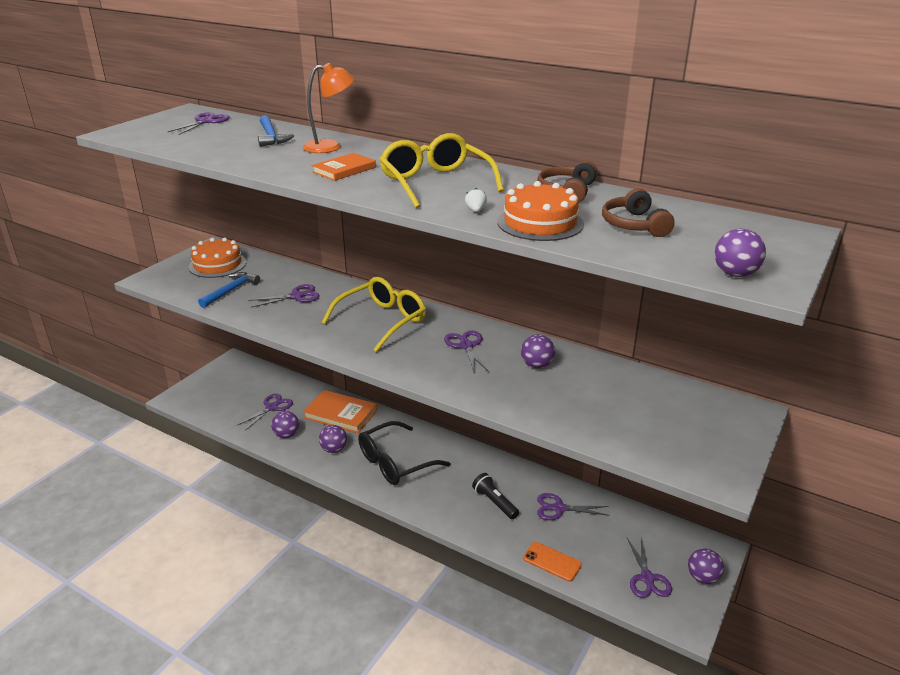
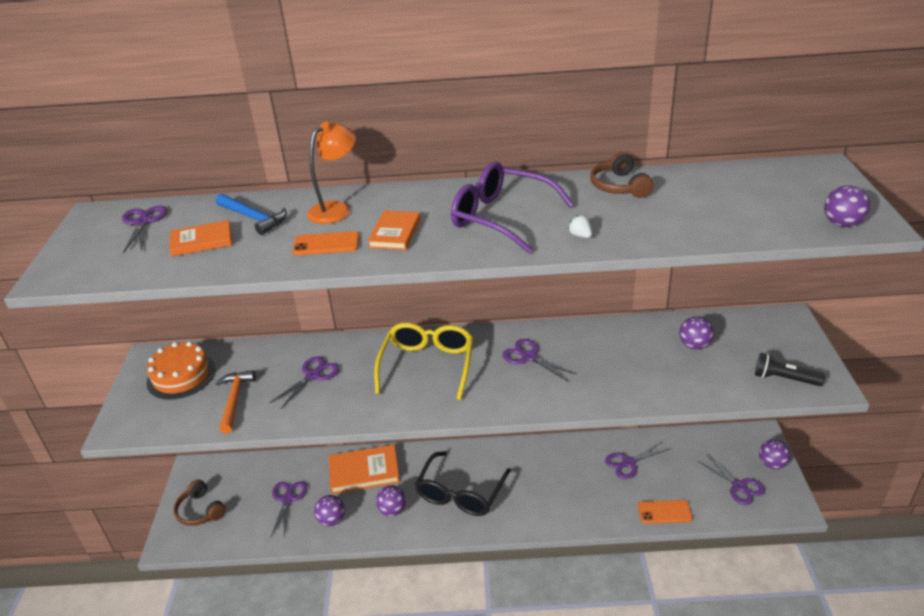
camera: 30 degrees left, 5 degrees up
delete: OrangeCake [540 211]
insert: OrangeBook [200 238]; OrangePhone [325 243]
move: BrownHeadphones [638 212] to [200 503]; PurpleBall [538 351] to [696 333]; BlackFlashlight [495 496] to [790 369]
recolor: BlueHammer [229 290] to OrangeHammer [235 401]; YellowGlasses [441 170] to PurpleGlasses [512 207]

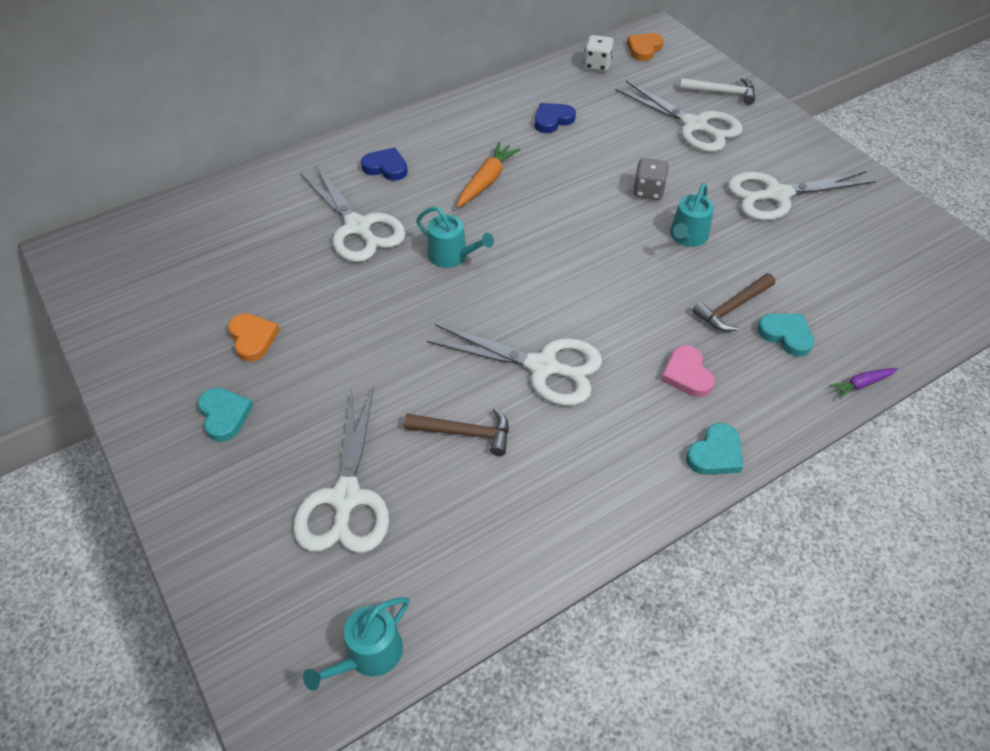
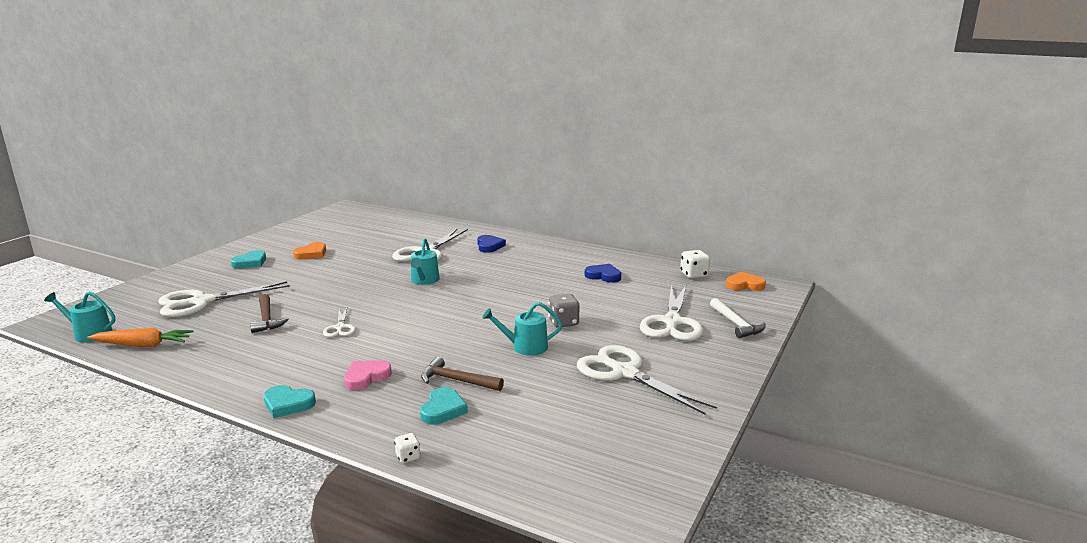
camera: 60 degrees right, 30 degrees down
move: OrangeCarrot [488 175] to [140 337]
replace: PurpleCarrot [863 383] to WhiteDice [407 448]
resize: WhiteScissors [514 365] = [339 322] x0.51

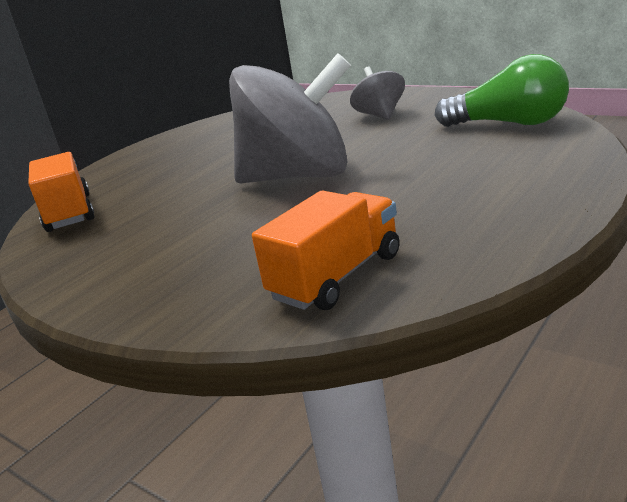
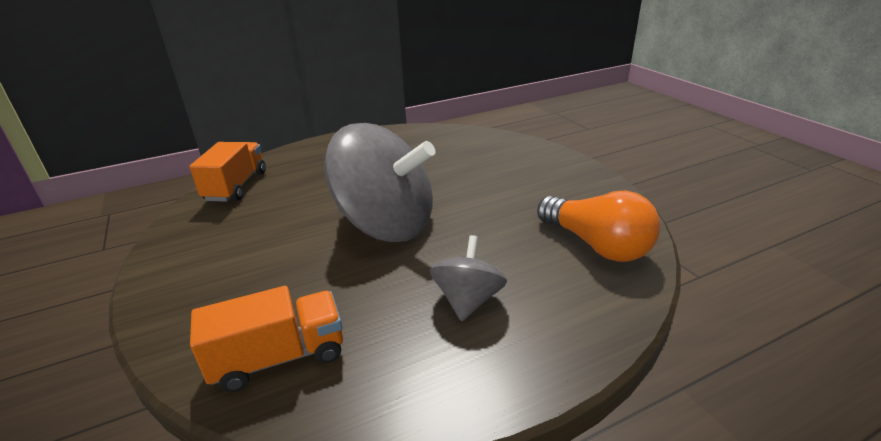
camera: 25 degrees right, 5 degrees up
move: GreySpinningTop [377 93] to [468 278]
recolor: GreenLightBulb [501 90] to OrangeLightBulb [598 226]

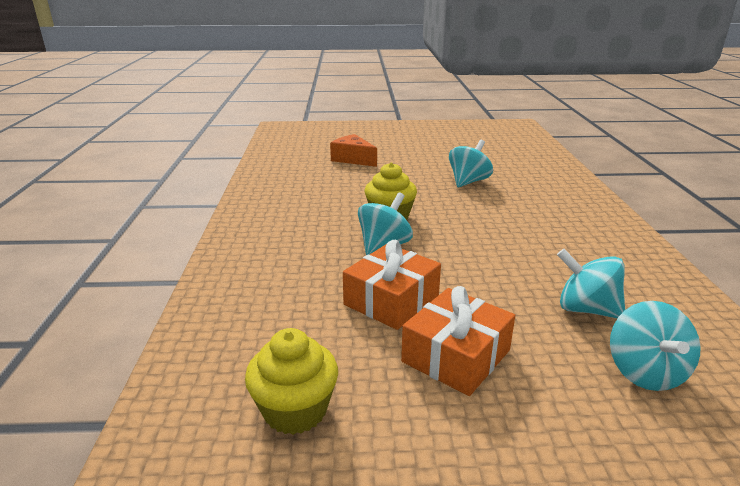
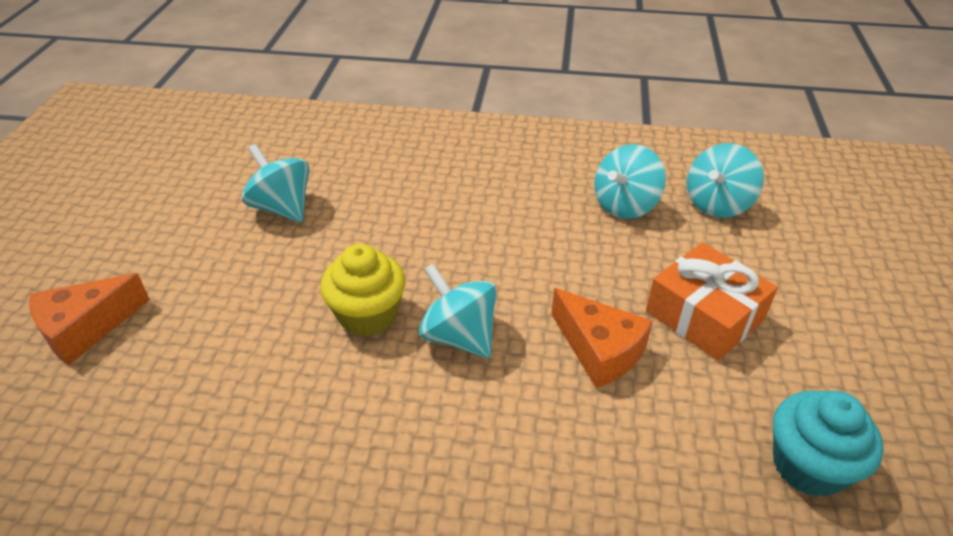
camera: 80 degrees left, 15 degrees up
replace: OrangeGift [392 285] to OrangeCheese [602 338]
recolor: YellowCupcake [291 381] to TurquoiseCupcake [828 444]
rotate: TurquoiseSpinningTop [655 346] = [725 180] 120 degrees clockwise

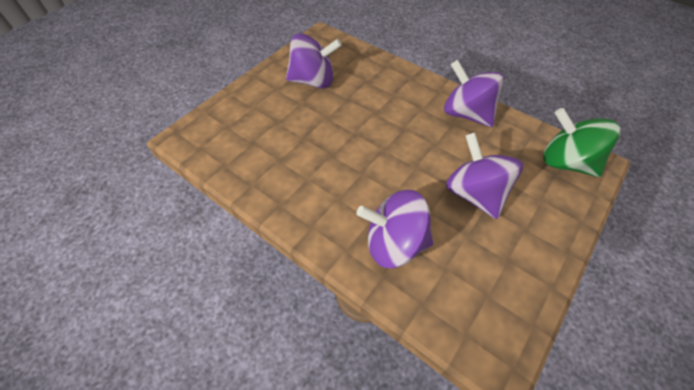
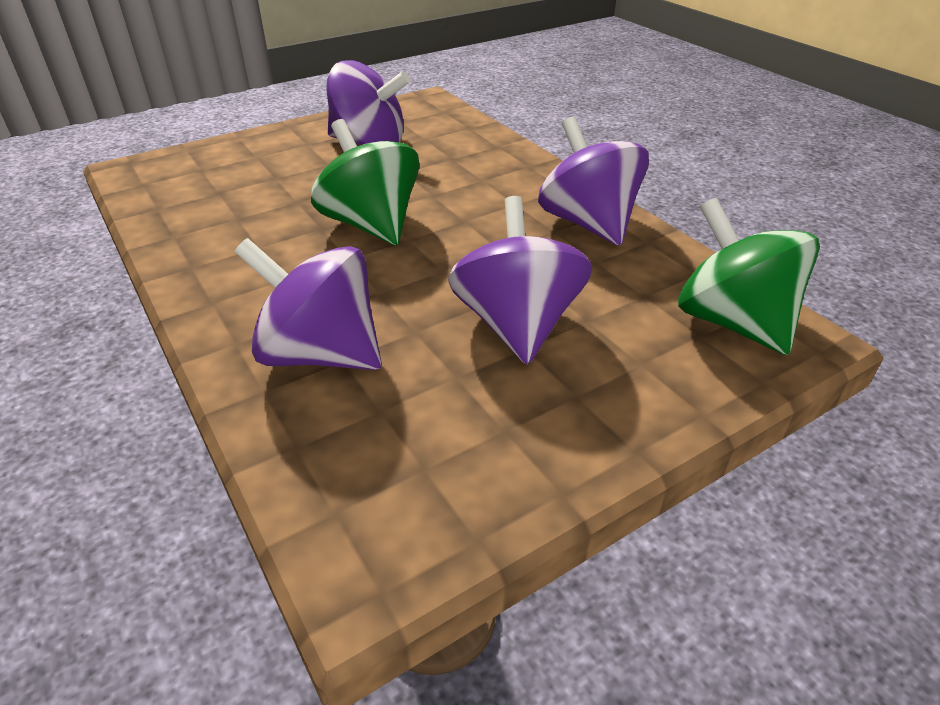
camera: 20 degrees right, 15 degrees down
insert: GreenSpinningTop [365 182]

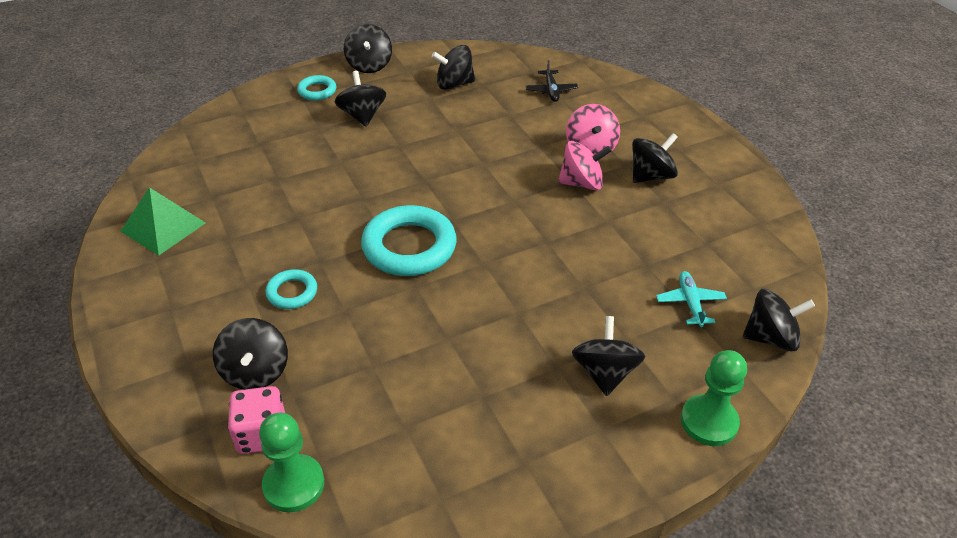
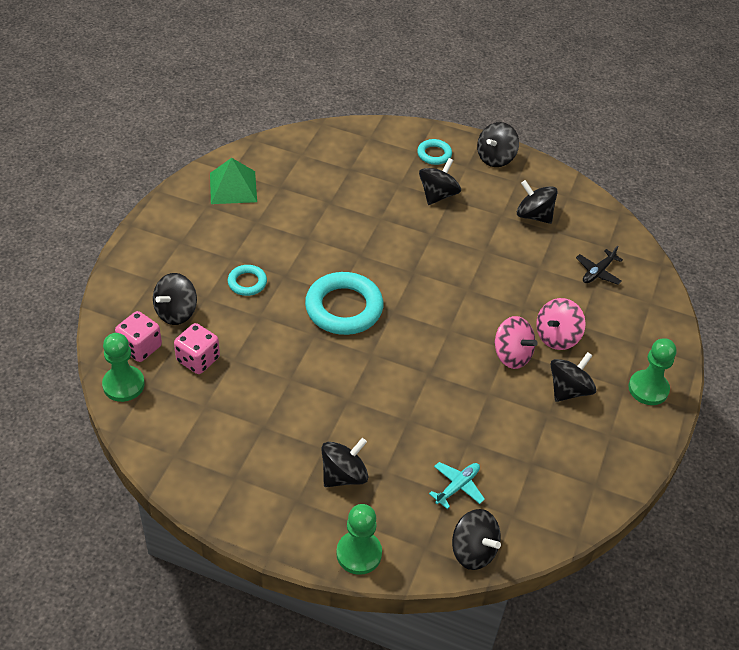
camera: 45 degrees right, 5 degrees up
insert: PinkDice [197 348]; GreenPawn [652 371]
rotate: BlackSpinningTop [655 158] = [573 377] 60 degrees counterclockwise

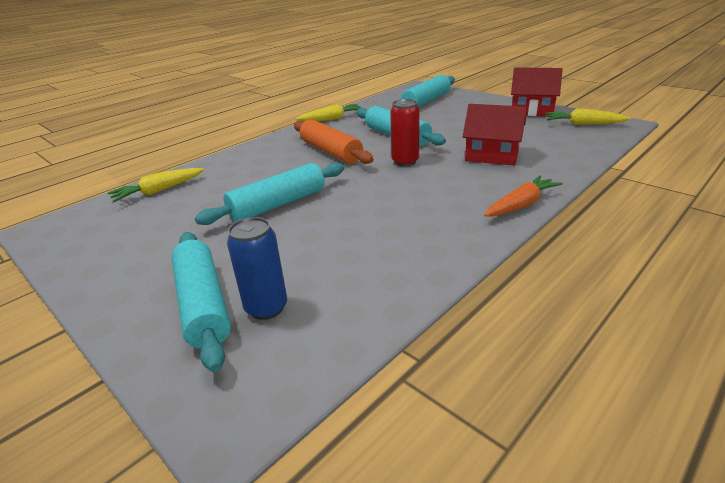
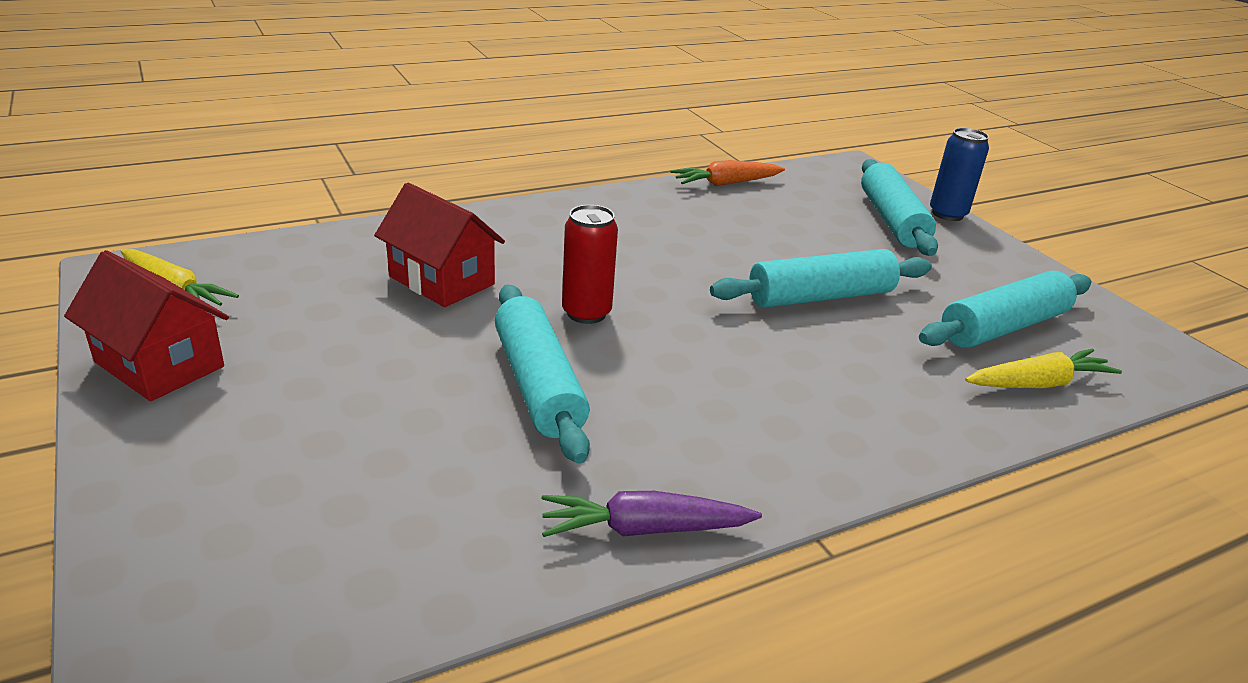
camera: 165 degrees left, 0 degrees up
delete: OrangeRollingPin [334 141]
move: OrangeCarrot [523 196] to [728 173]; TurquoiseRollingPin [427 91] to [1005 309]; BlueCan [257 268] to [959 174]
recolor: YellowCarrot [328 112] to PurpleCarrot [651 514]

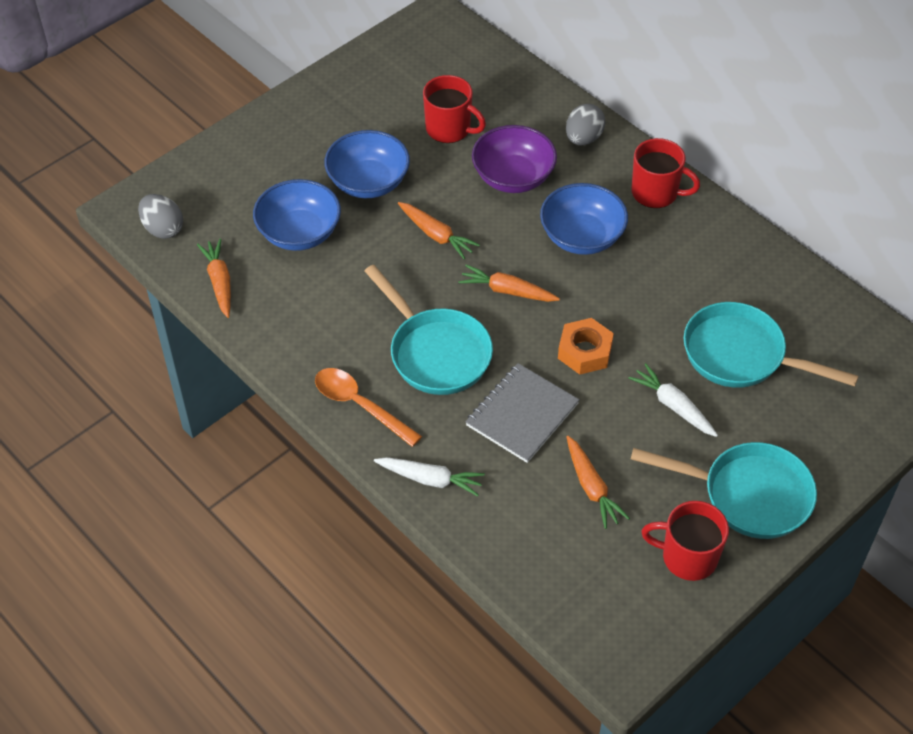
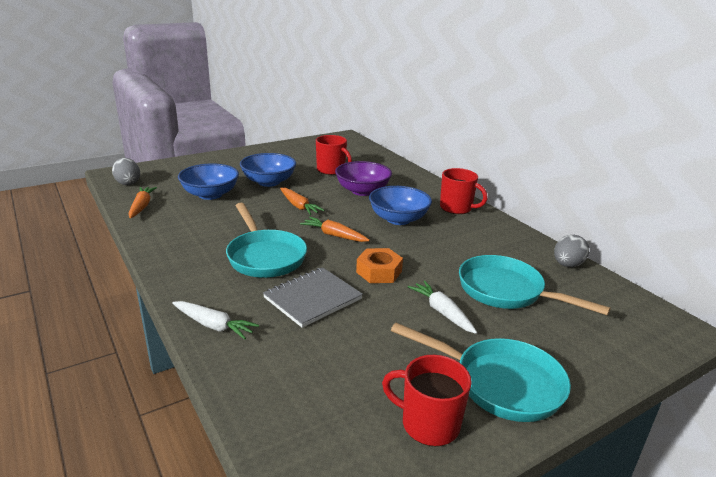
camera: 10 degrees right, 25 degrees down
delete: OrangeSpoon [368 407]; OrangeCarrot [598 482]
move: GreyEgg [585 124] to [571 251]

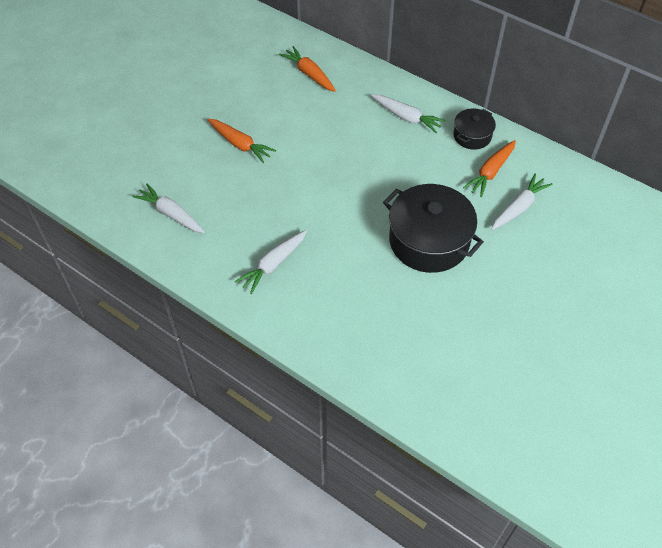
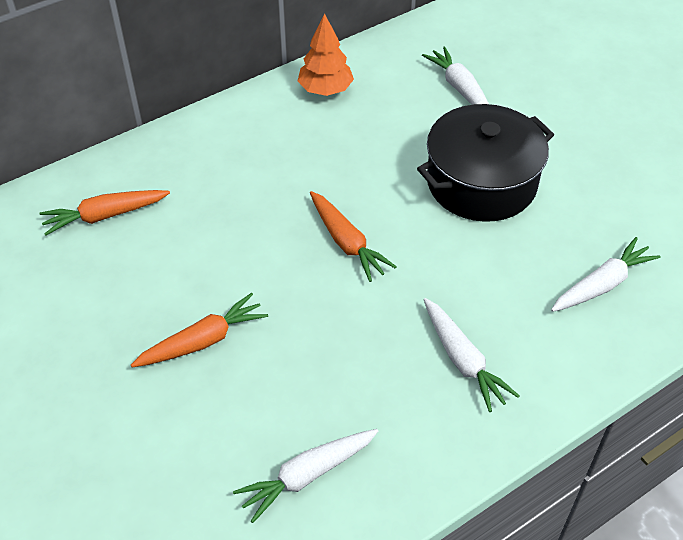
camera: 70 degrees left, 5 degrees down
move: OrangeCarrot [489 168] to [353 236]; WhiteCarrot [408 113] to [606 274]
replace: BlackPot [474 129] to OrangeTree [326 54]

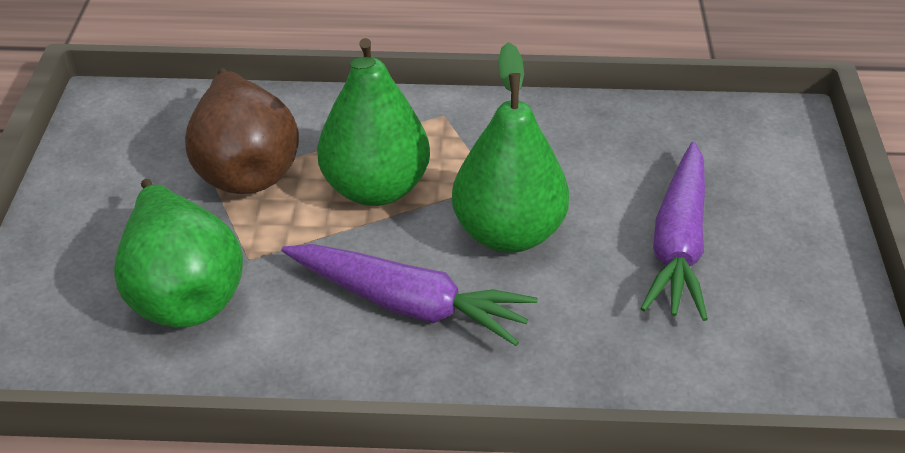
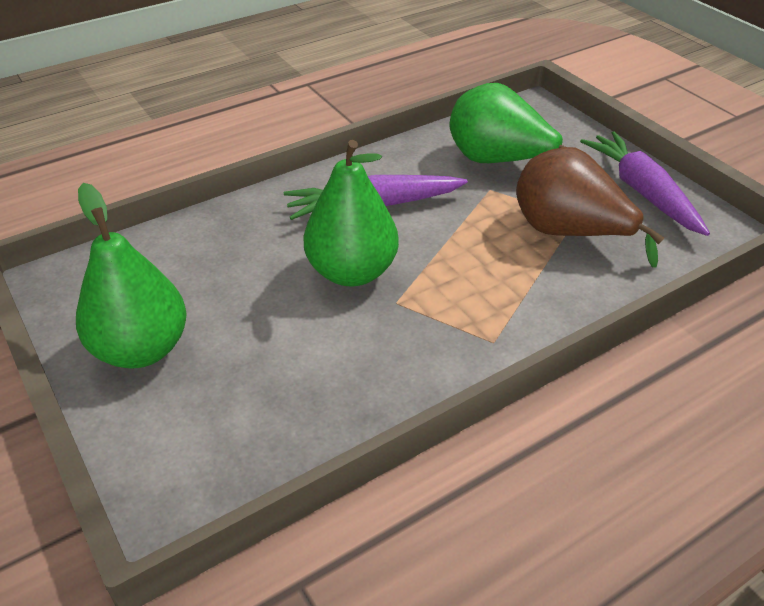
camera: 145 degrees right, 0 degrees up
move: GreenPear [373 122] to [131 275]; PurpleCarrot [674 231] to [645 183]

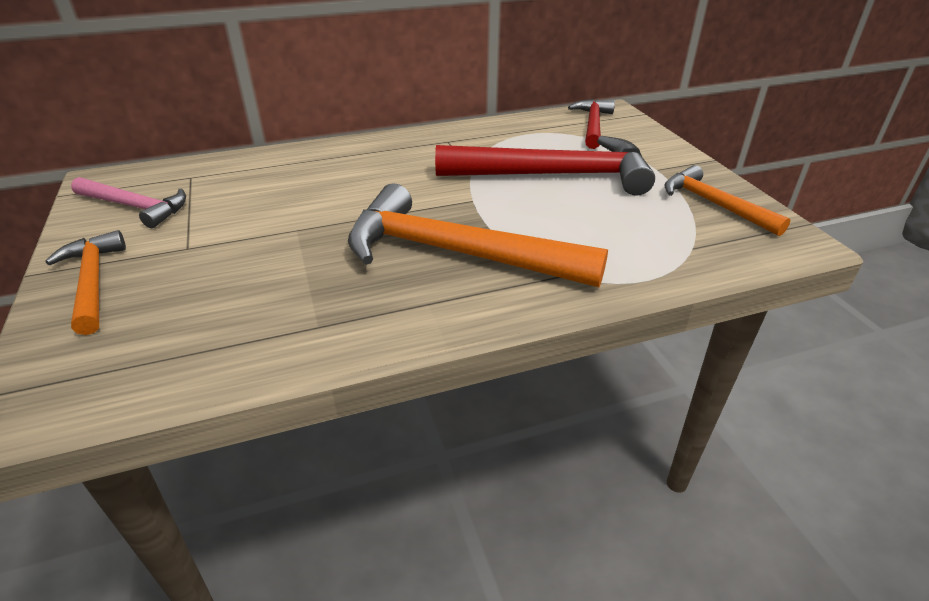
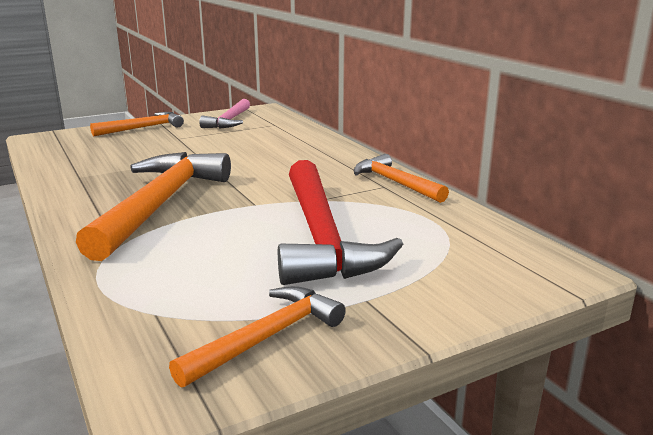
camera: 80 degrees right, 15 degrees down
delete: RedHammer [591 124]
insert: OrangeHammer [401 178]

